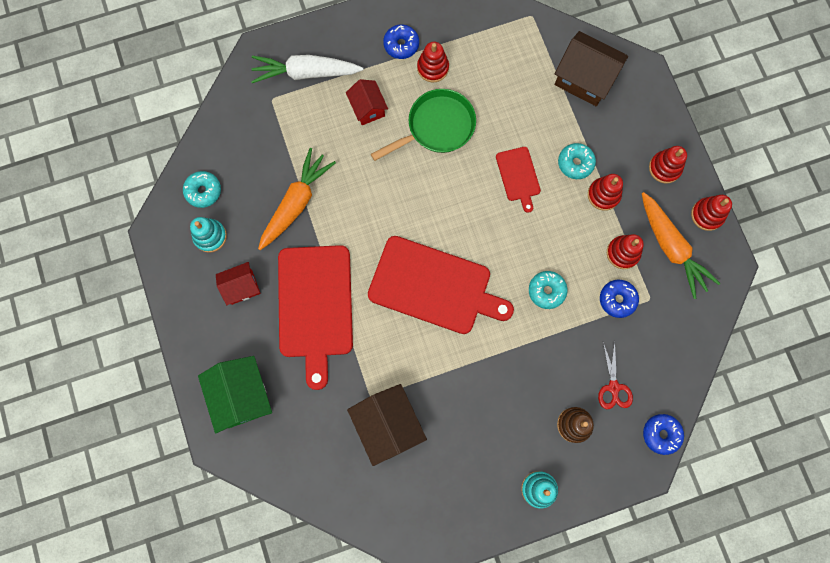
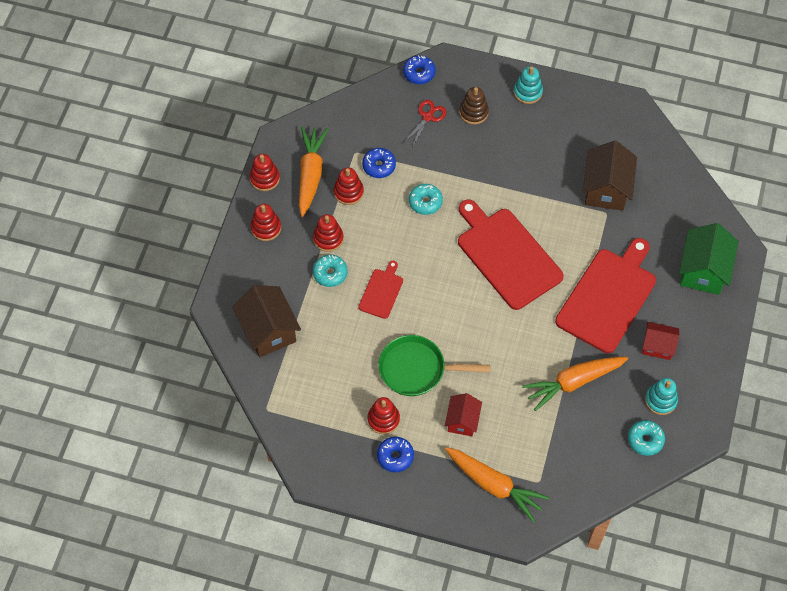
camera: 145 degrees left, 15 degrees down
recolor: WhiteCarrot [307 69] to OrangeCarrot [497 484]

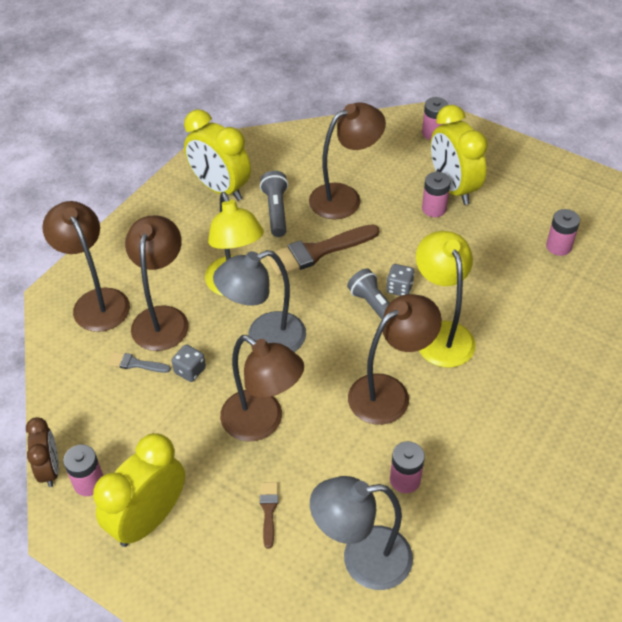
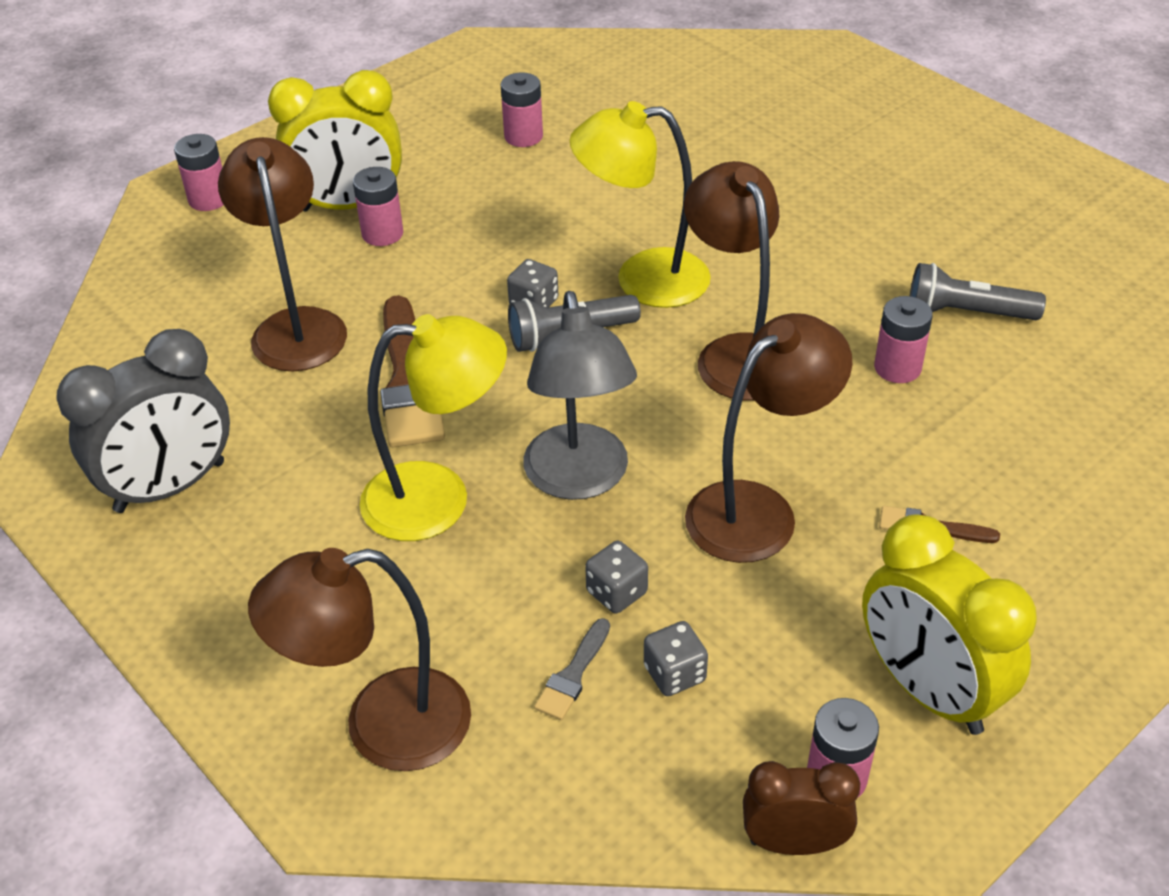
camera: 75 degrees left, 5 degrees down
delete: BrownLamp [157 283]; GreyLamp [361 533]
insert: GreyDice [676 658]
move: GreyFlashlight [274 204] to [978 291]
recolor: YellowClock [217 155] to GreyClock [143 421]

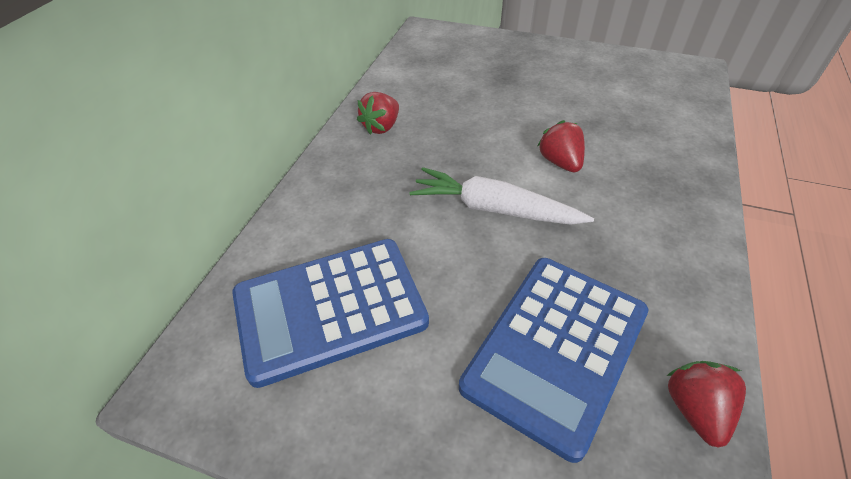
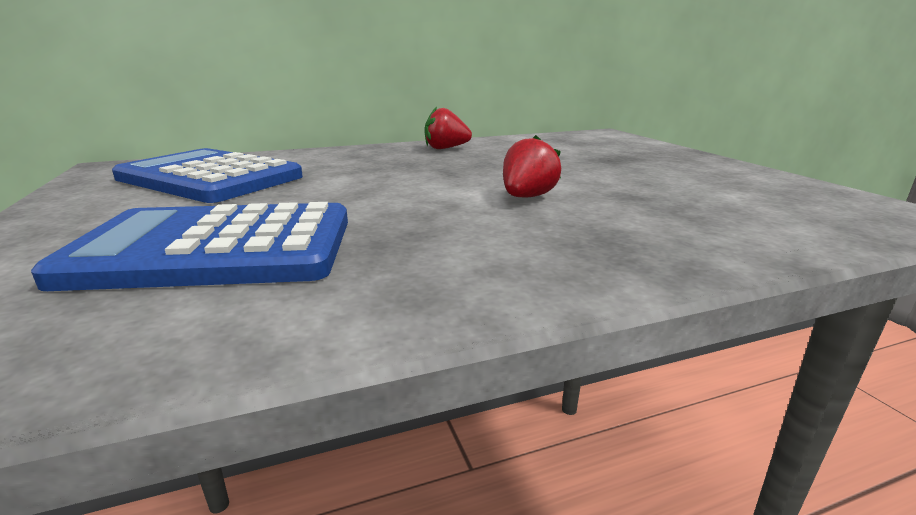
camera: 50 degrees right, 25 degrees down
delete: WhiteCarrot [502 196]; RedStrawberry [706 404]

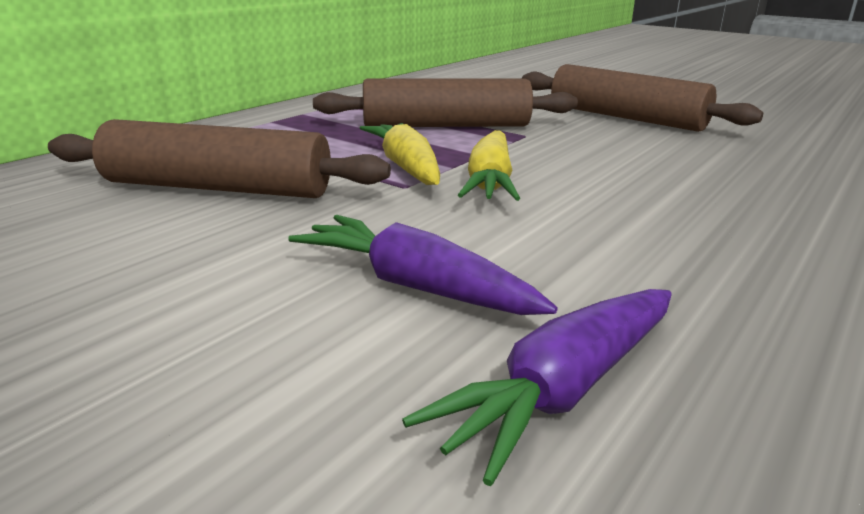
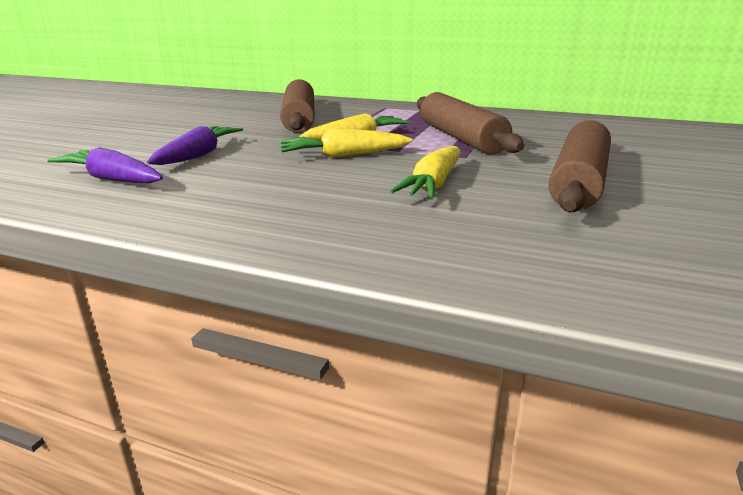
camera: 75 degrees right, 0 degrees up
insert: YellowCarrot [425 172]

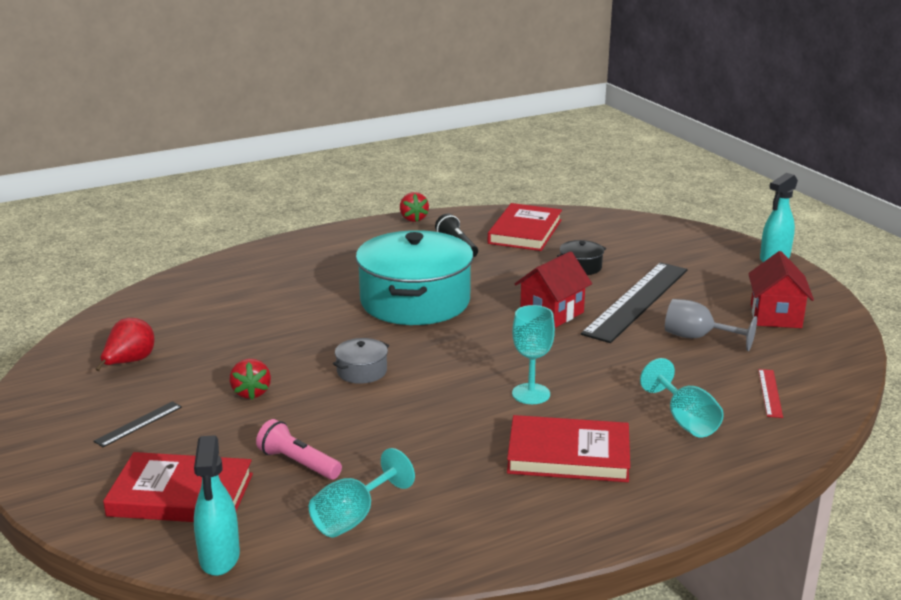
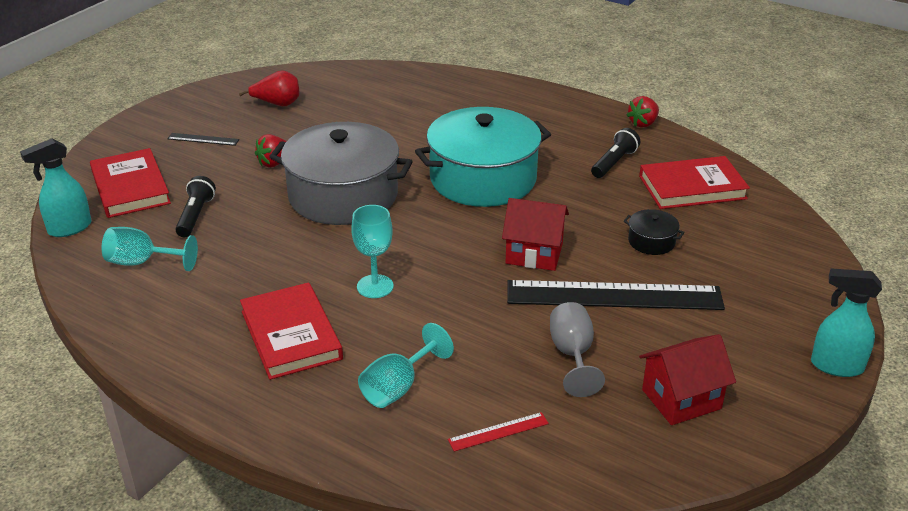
camera: 60 degrees right, 10 degrees up
recolor: PinkFlashlight [299 449] to BlackFlashlight [195 206]
resize: GreyPot [361 361] = [341 173] x2.47

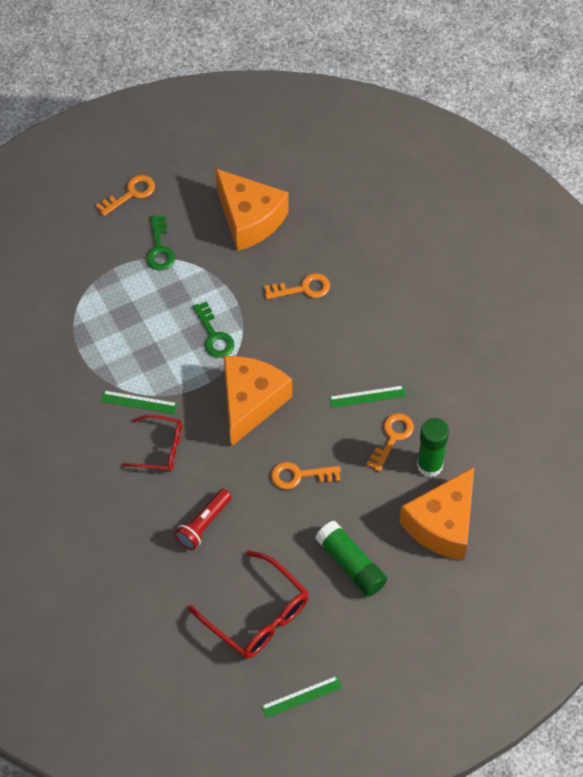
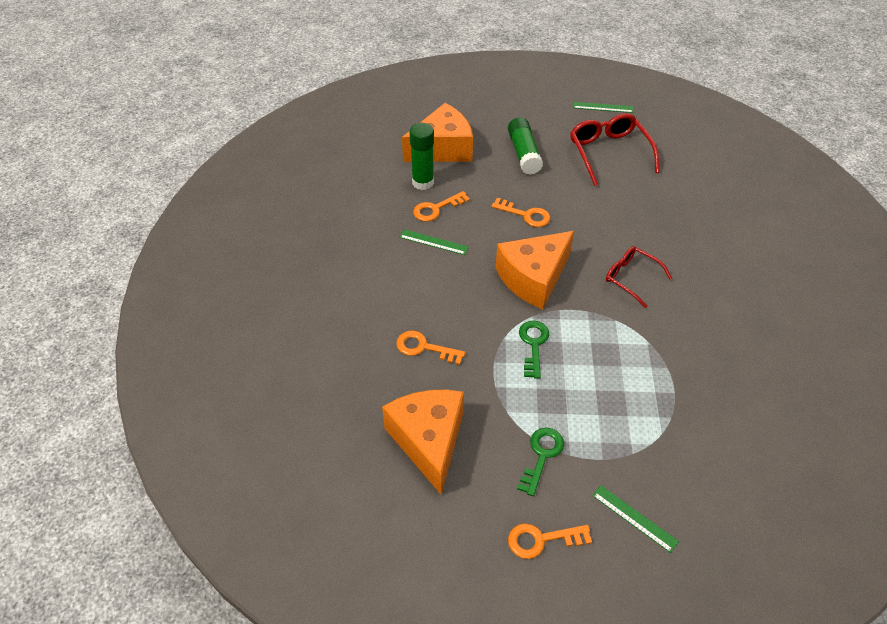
camera: 150 degrees left, 10 degrees down
delete: RedFlashlight [203 519]
move: GreenRuler [139 402] to [635 519]

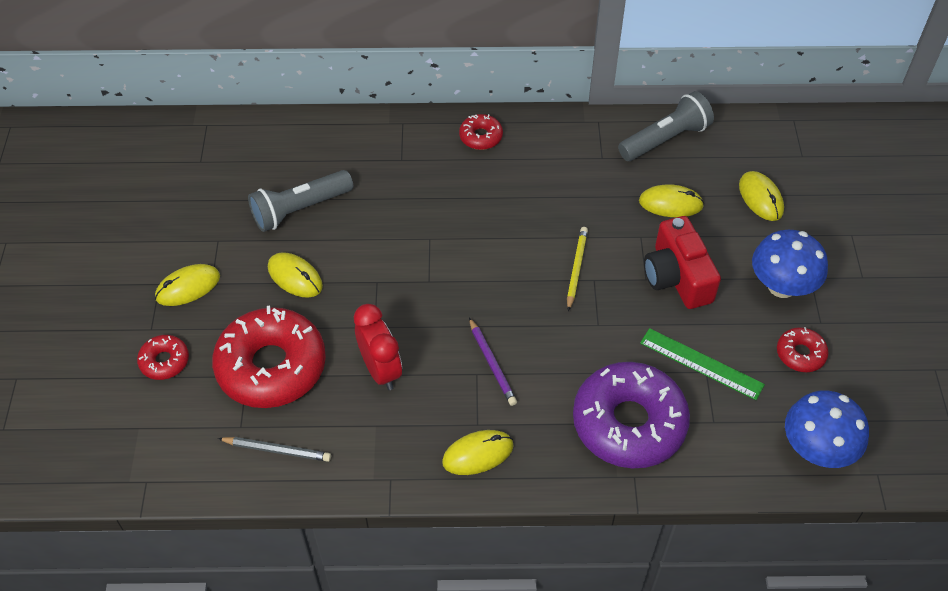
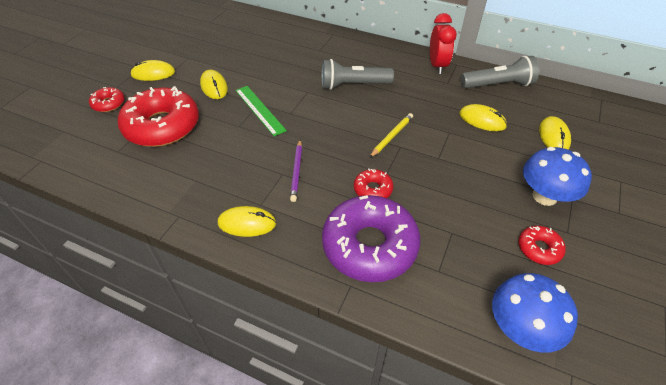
camera: 25 degrees right, 5 degrees down
delete: GreyPencil [274 449]; RedCamera [682 262]
move: GreenRuler [702 364] to [261 111]; GreyFlashlight [300 201] to [357 74]; RedDonut [481 132] to [373 183]; RedClock [378 347] to [443 43]

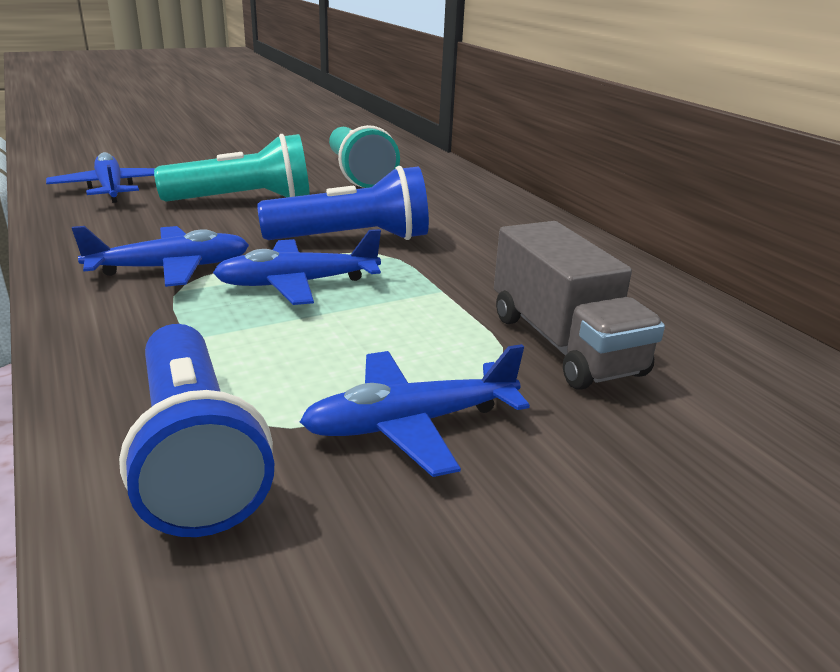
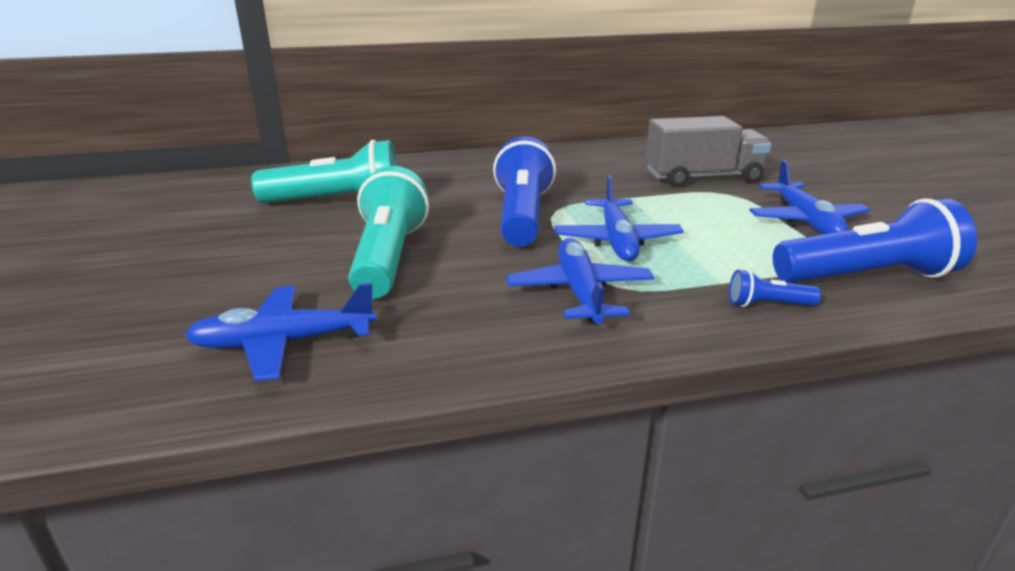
camera: 75 degrees left, 0 degrees up
insert: BlueFlashlight [775 288]

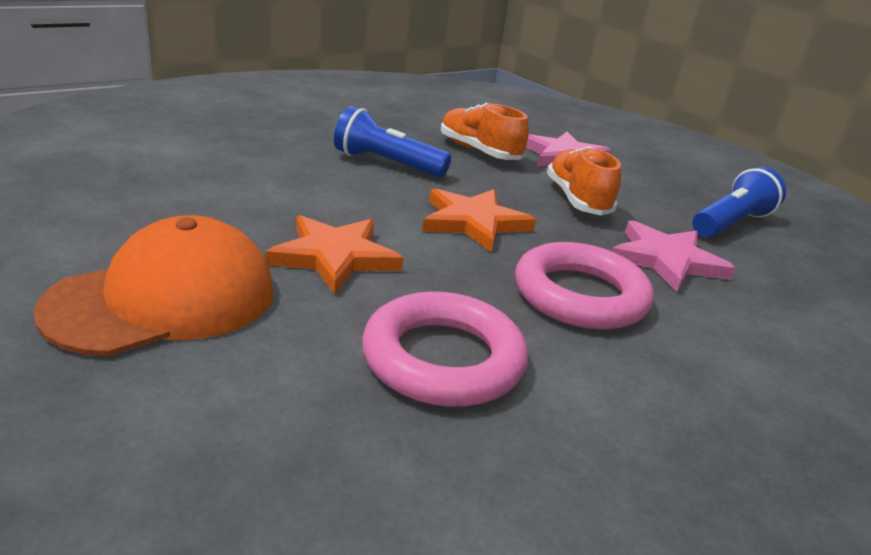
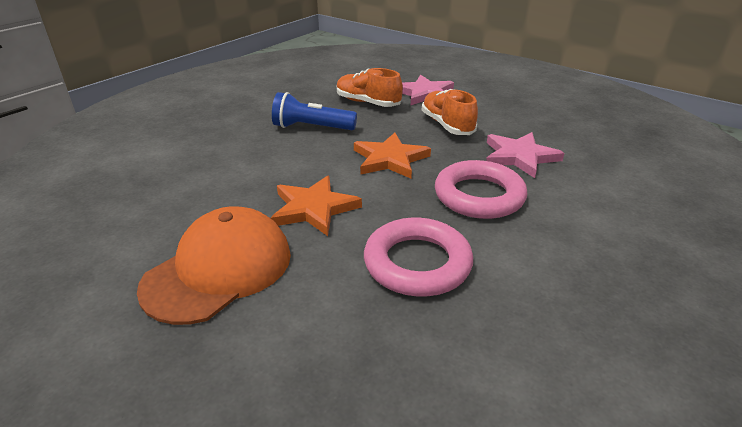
camera: 10 degrees left, 5 degrees up
delete: BlueFlashlight [739 202]

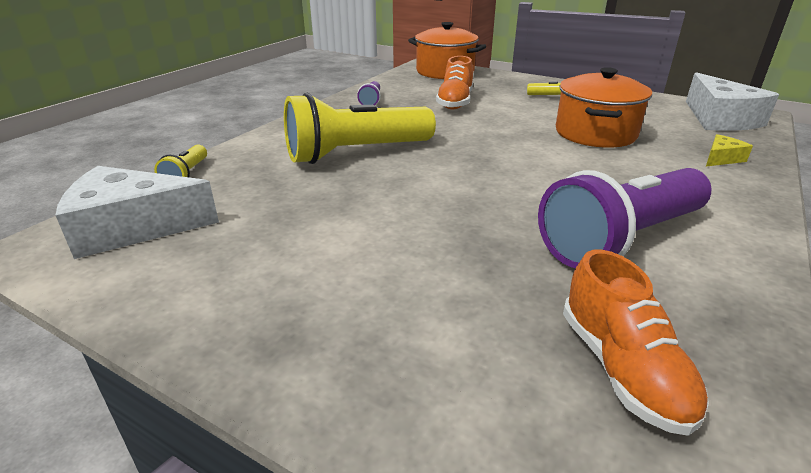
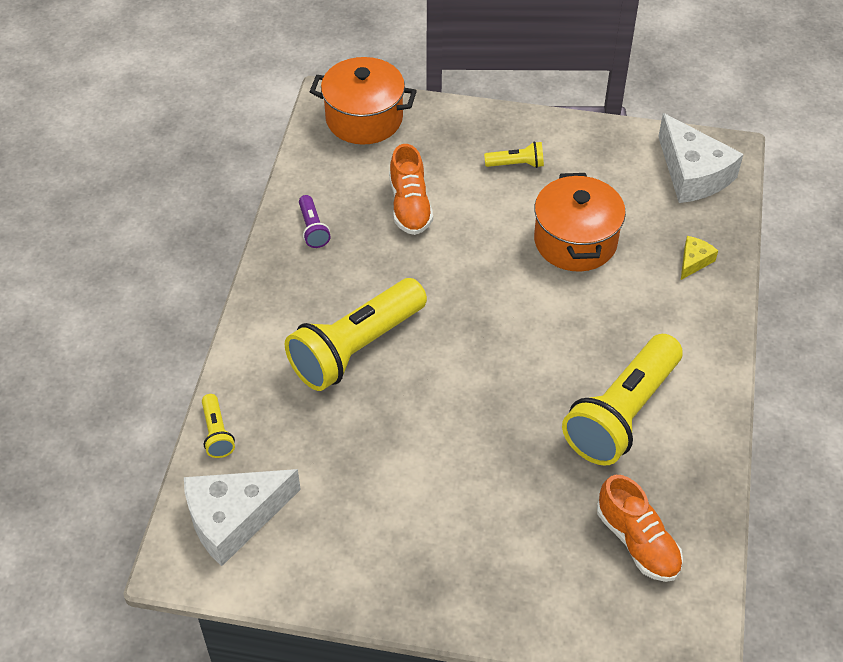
camera: 20 degrees left, 20 degrees up
recolor: PurpleFlashlight [624 218] to YellowFlashlight [622 400]

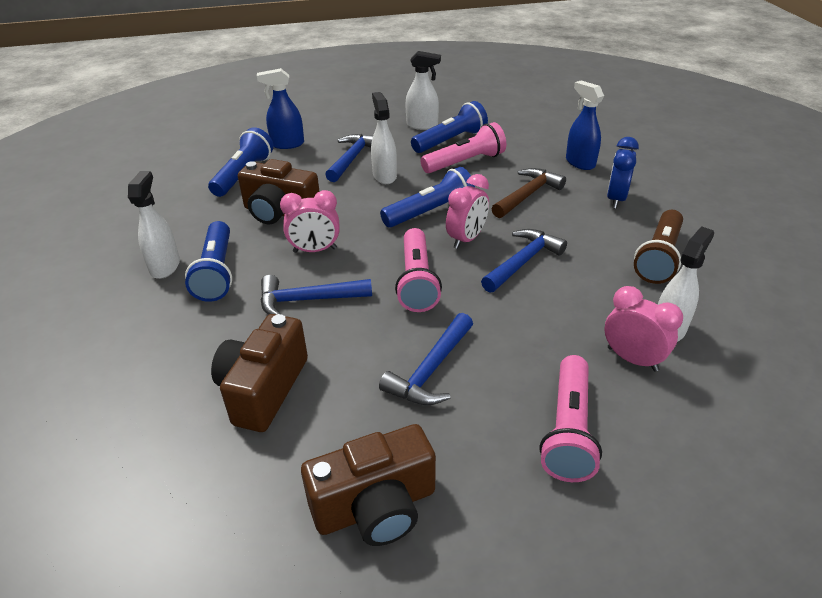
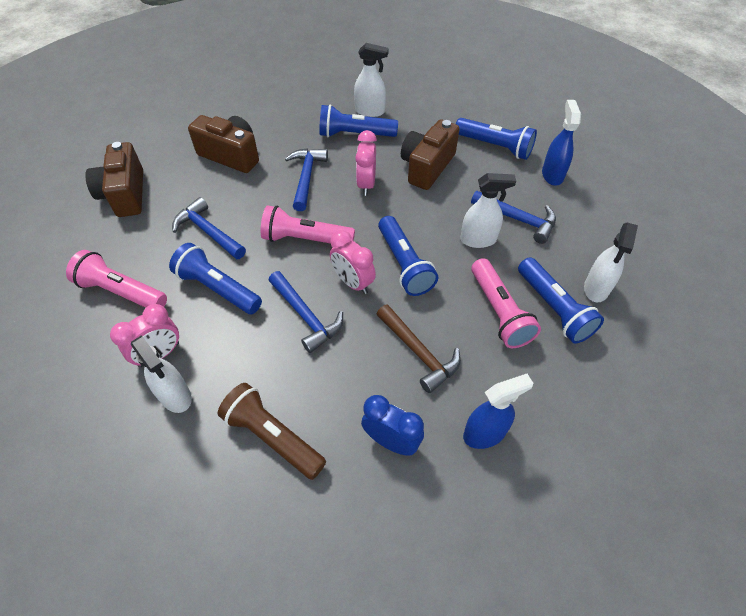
camera: 100 degrees right, 15 degrees up
insert: BlueFlashlight [215 278]

